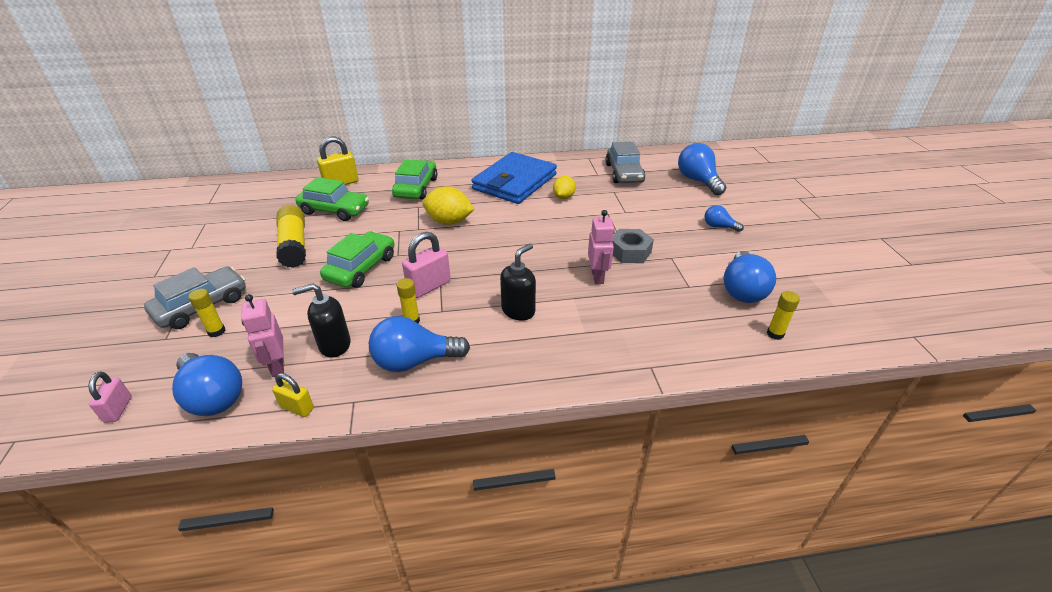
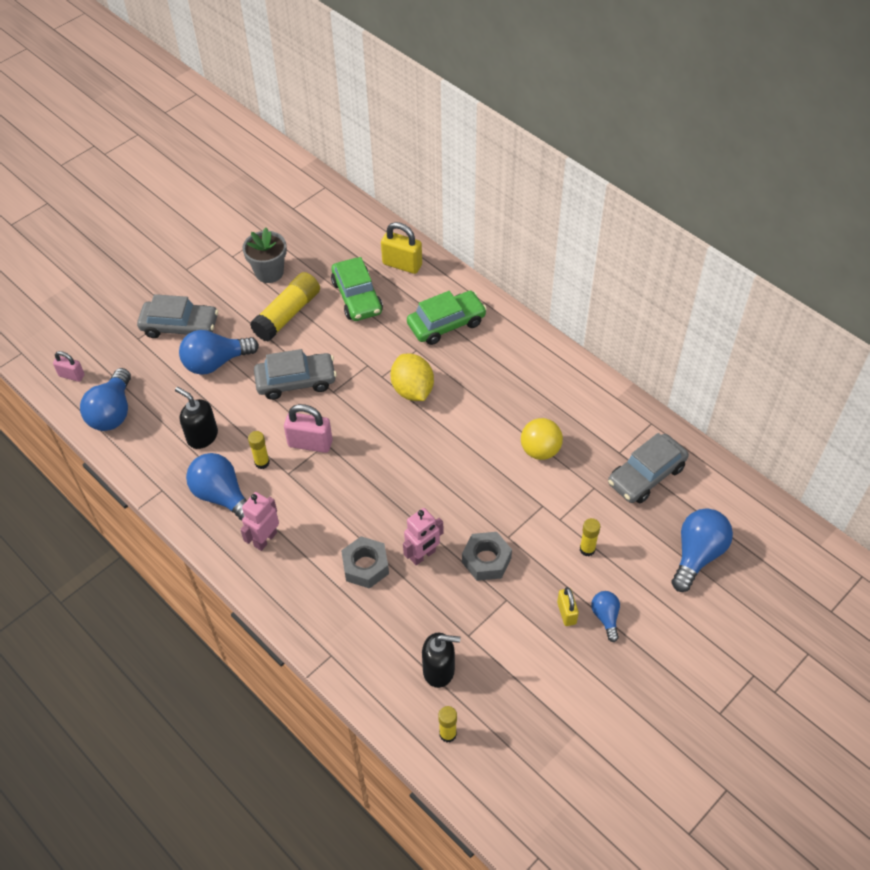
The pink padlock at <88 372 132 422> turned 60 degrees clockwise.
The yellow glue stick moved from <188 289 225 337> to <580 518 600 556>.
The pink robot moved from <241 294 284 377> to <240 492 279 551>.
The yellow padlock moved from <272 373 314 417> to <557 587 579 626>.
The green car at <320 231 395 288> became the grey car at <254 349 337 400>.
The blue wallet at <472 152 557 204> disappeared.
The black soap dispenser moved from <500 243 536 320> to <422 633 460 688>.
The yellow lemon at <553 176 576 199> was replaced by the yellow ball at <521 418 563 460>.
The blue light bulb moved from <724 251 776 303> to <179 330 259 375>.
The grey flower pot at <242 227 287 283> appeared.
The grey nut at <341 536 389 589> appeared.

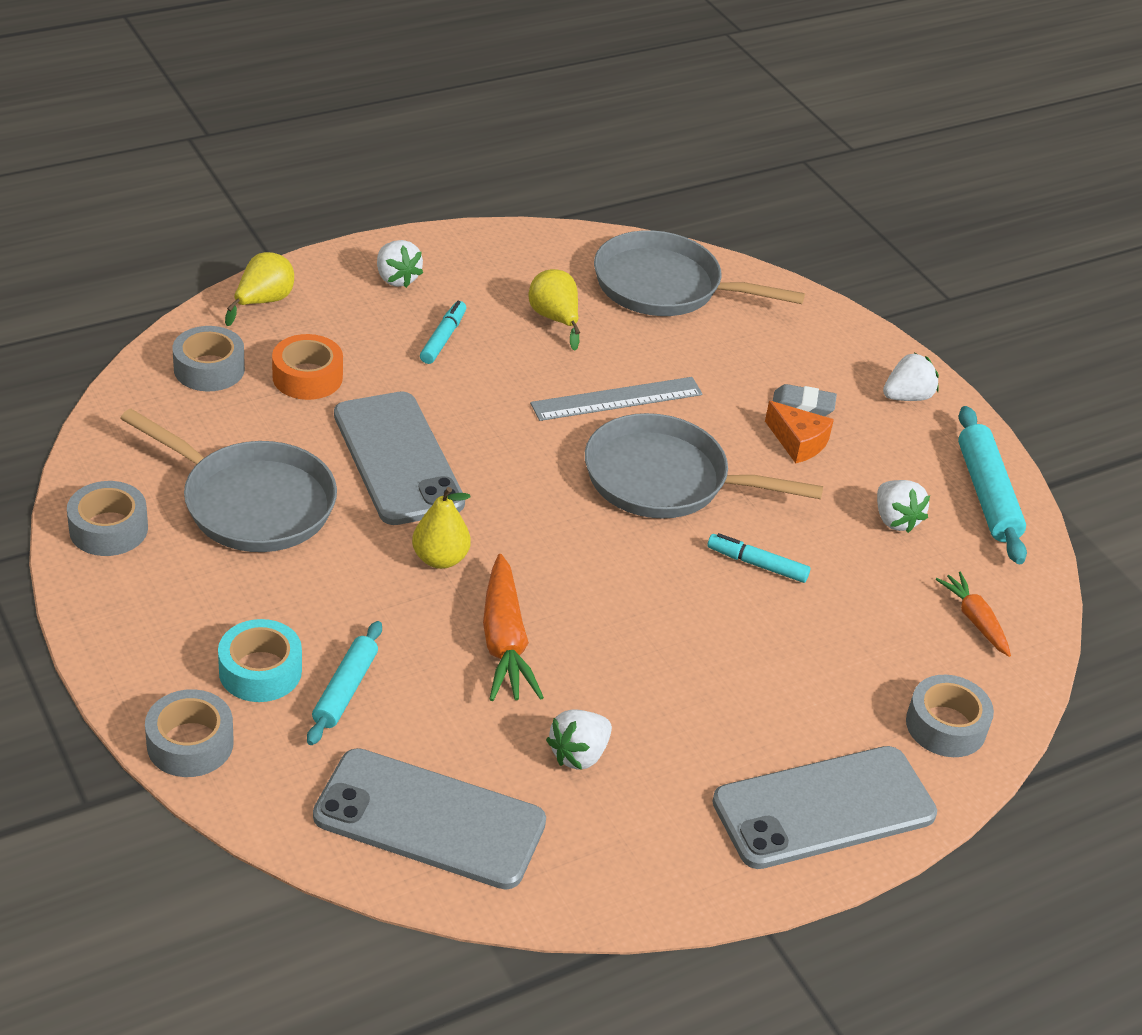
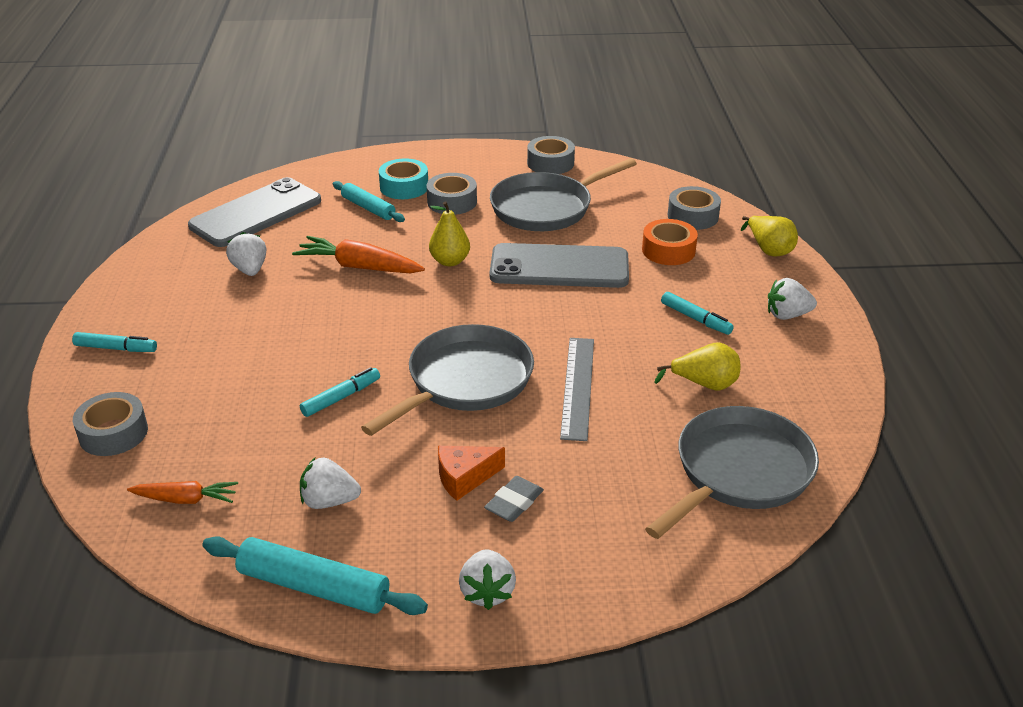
The grey tape moved from <145 689 234 777> to <427 173 477 215>.
The grey phone at <712 746 937 869> was replaced by the turquoise marker at <72 332 157 352>.

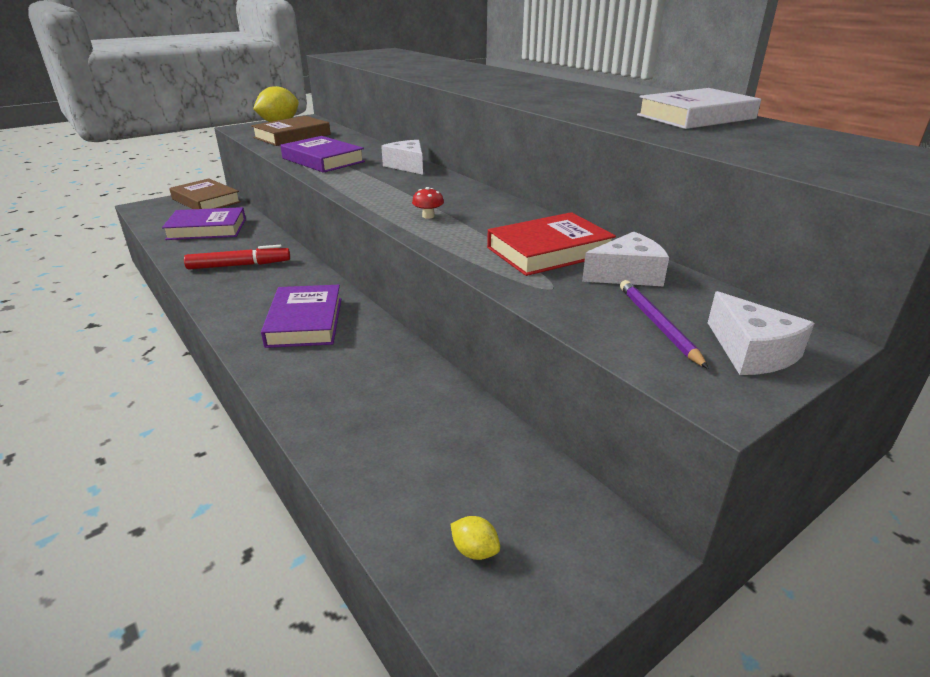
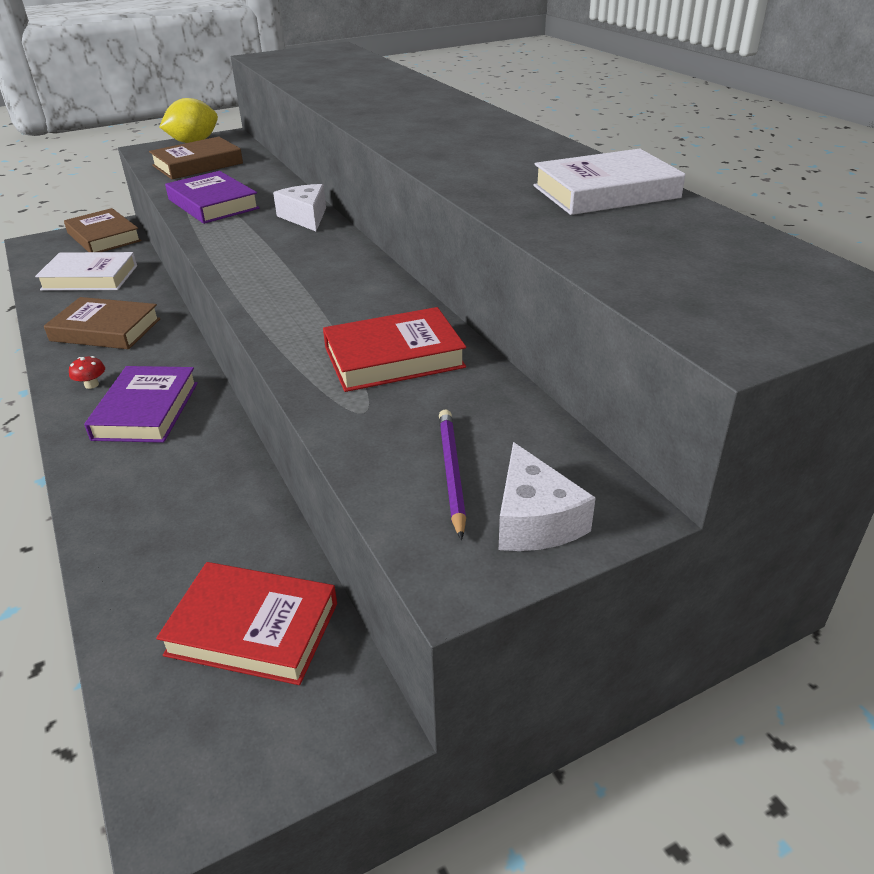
The purple book at <162 207 246 240> became the white book at <35 252 137 291>.
The red marker at <184 245 290 269> was replaced by the brown book at <44 297 160 349>.
The red mushroom moved from <412 187 444 219> to <69 356 105 389>.
The yellow lemon at <451 516 500 560> disappeared.
The white cheese at <582 232 669 286> disappeared.
The red book at <156 562 337 685> appeared.

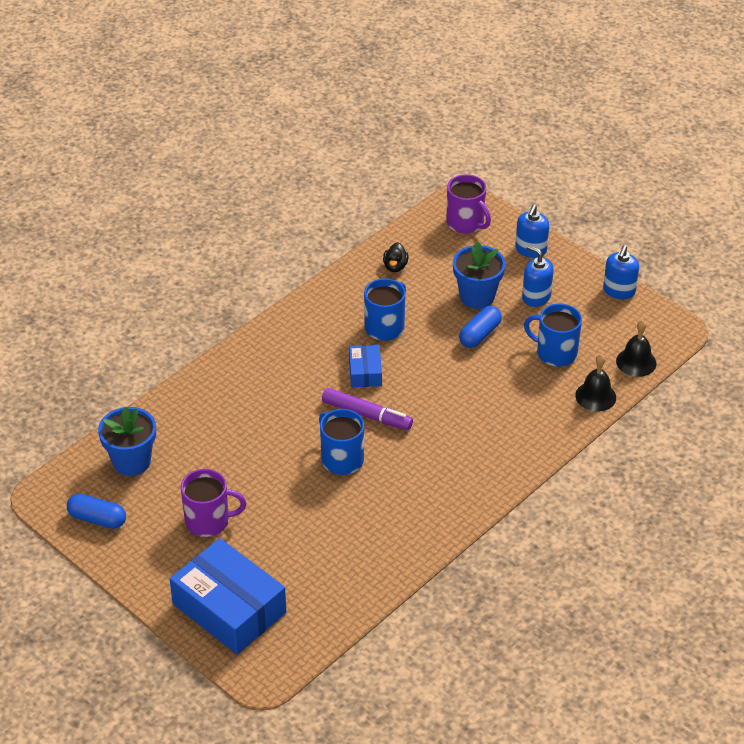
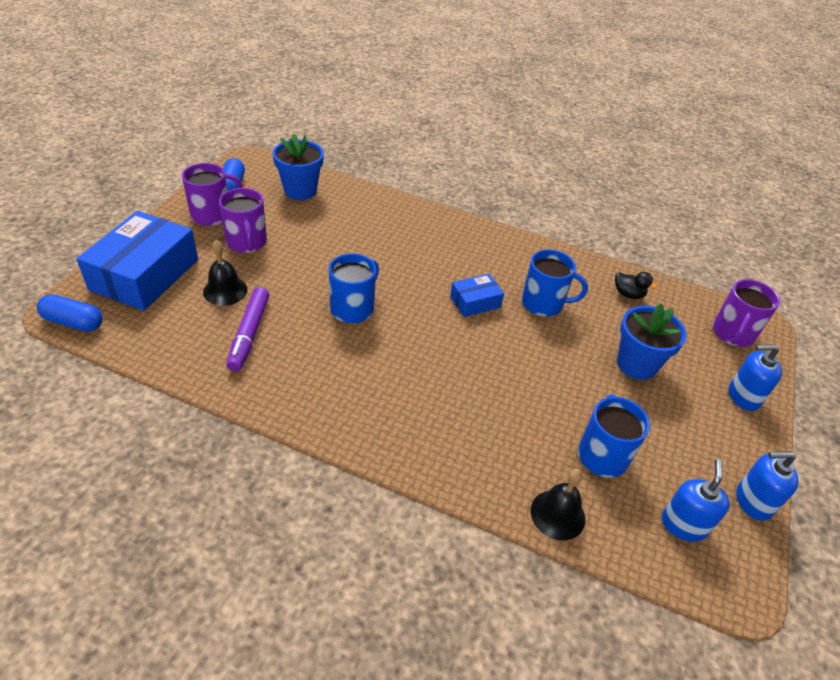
The purple marker moved from <322 388 413 430> to <226 287 270 372>.
The black duck at <383 242 409 272> turned 135 degrees counterclockwise.
The blue capsule moved from <459 306 502 348> to <37 294 103 332>.
The blue soap dispenser moved from <522 245 554 307> to <662 459 730 542>.
The black bell moved from <616 320 657 377> to <203 240 248 306>.
The purple mug at <182 163 243 226> appeared.

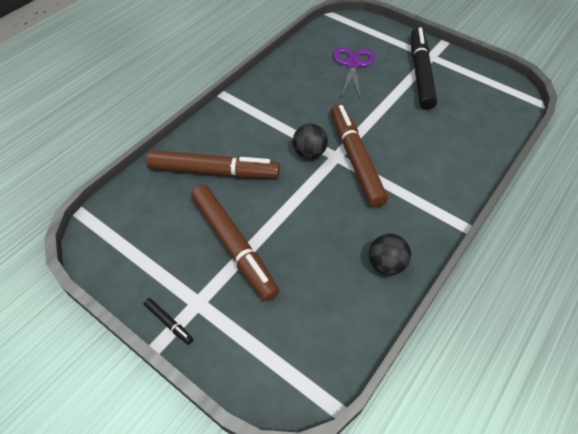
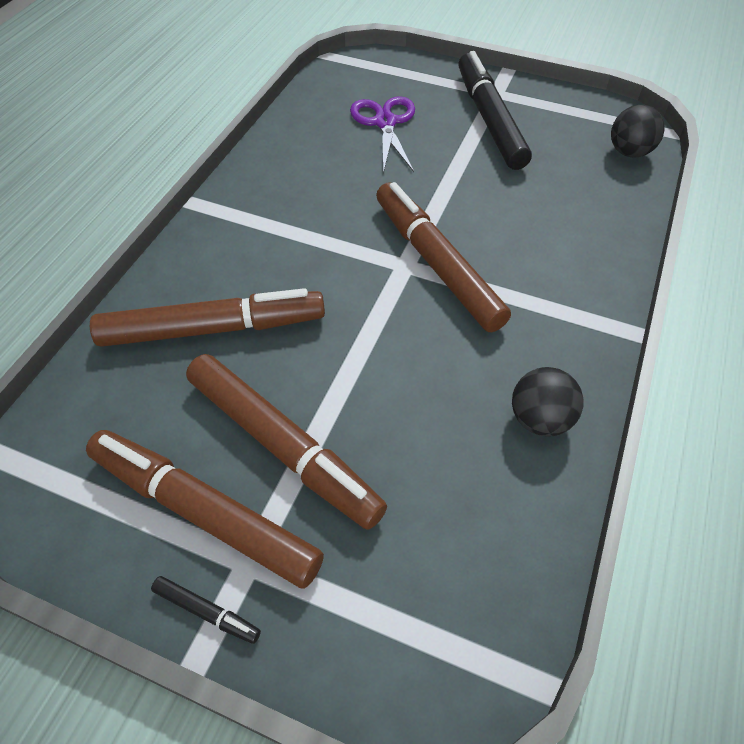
The black ball moved from <293 124 328 159> to <611 105 665 157>.
The brown marker at <86 430 324 589> appeared.

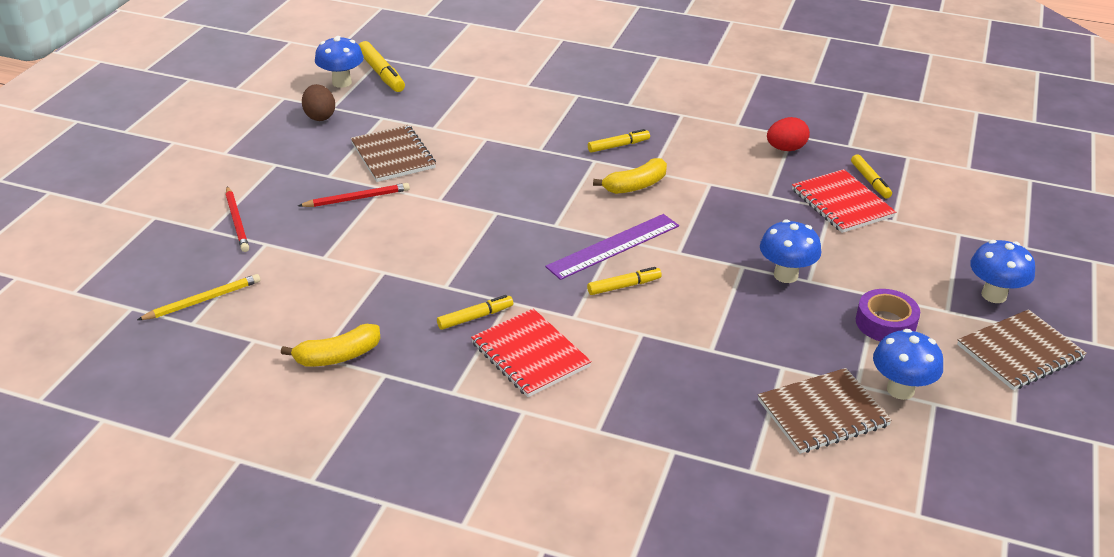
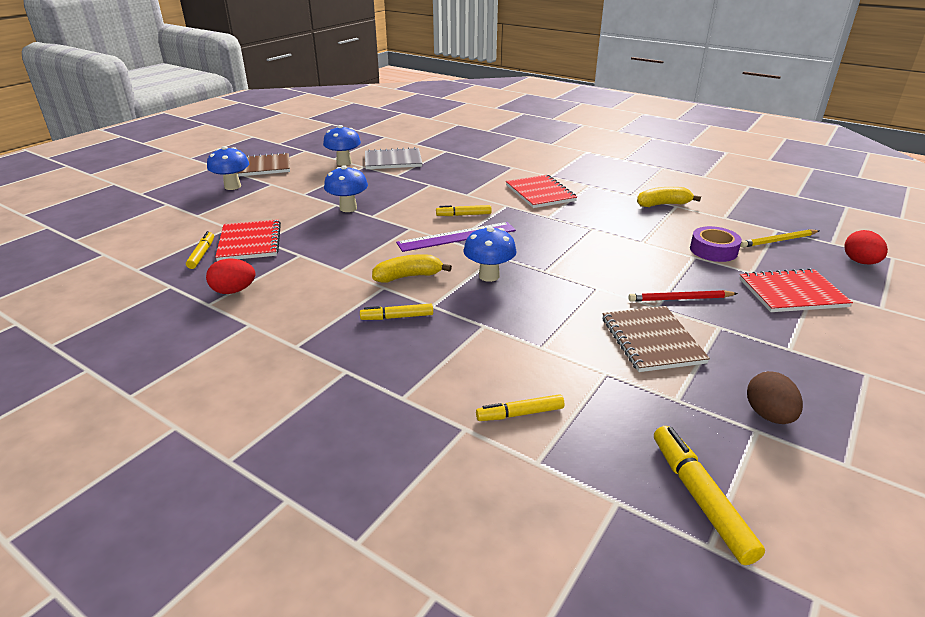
The red pencil at <226 186 249 252> was replaced by the red notebook at <739 268 853 312>.
The blue mushroom moved from <315 36 364 88> to <463 227 517 282>.
The yellow marker moved from <437 295 513 330> to <476 394 564 421>.
The brown notebook at <758 368 892 454> became the grey notebook at <365 147 422 169>.
The purple tape moved from <856 289 920 341> to <690 226 742 262>.
The red egg at <844 230 888 265> appeared.

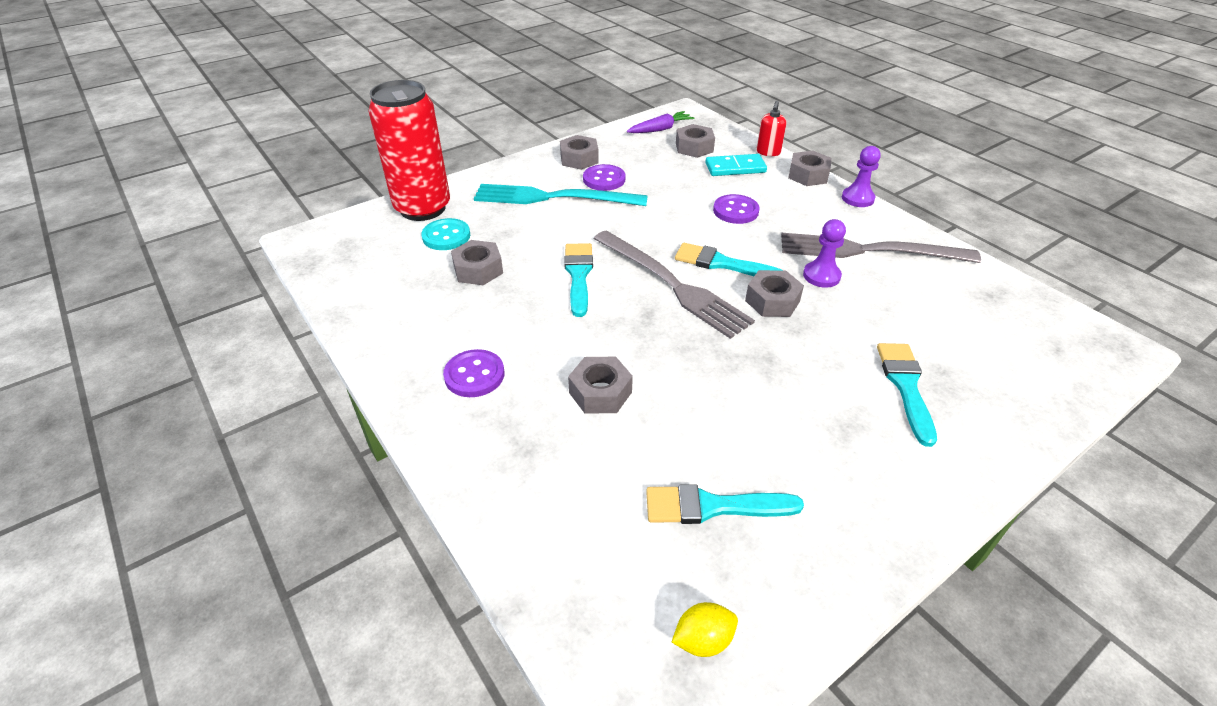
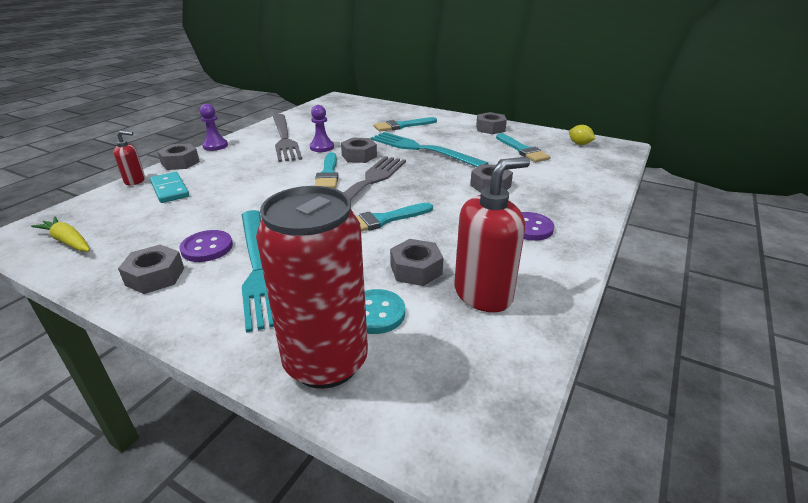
The purple carrot at <627 111 694 133> became the yellow carrot at <31 217 90 252>.
The grey nut moved from <676 124 715 158> to <476 112 507 134>.
The purple button at <713 194 760 224> disappeared.
The turquoise fork at <371 132 489 167> appeared.
The red soap dispenser at <454 157 530 312> appeared.

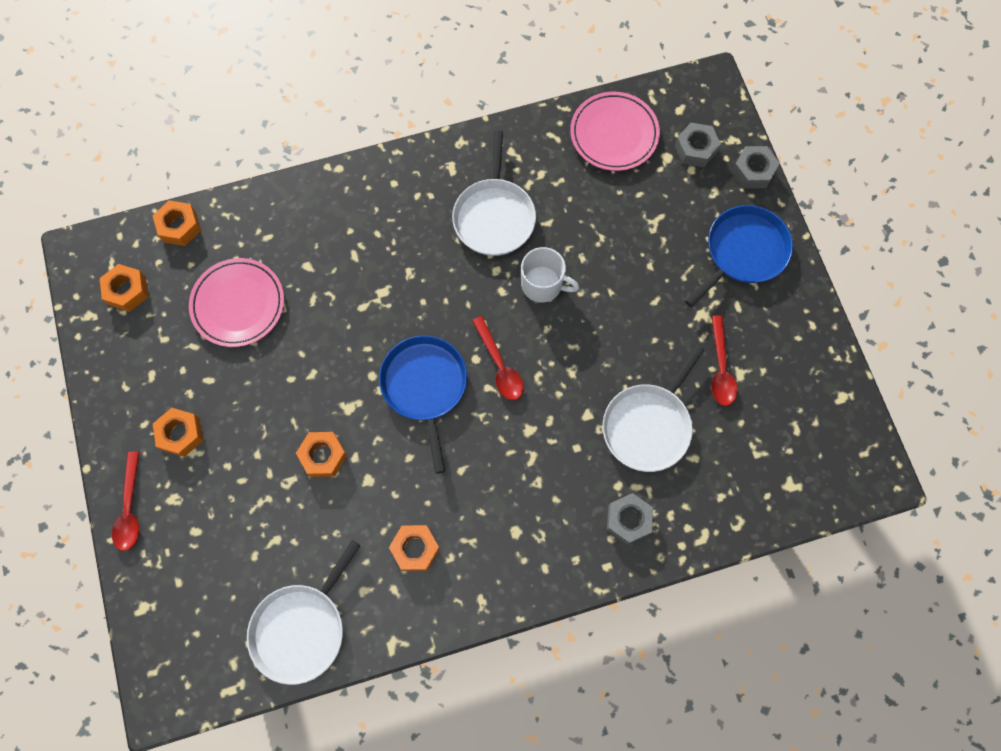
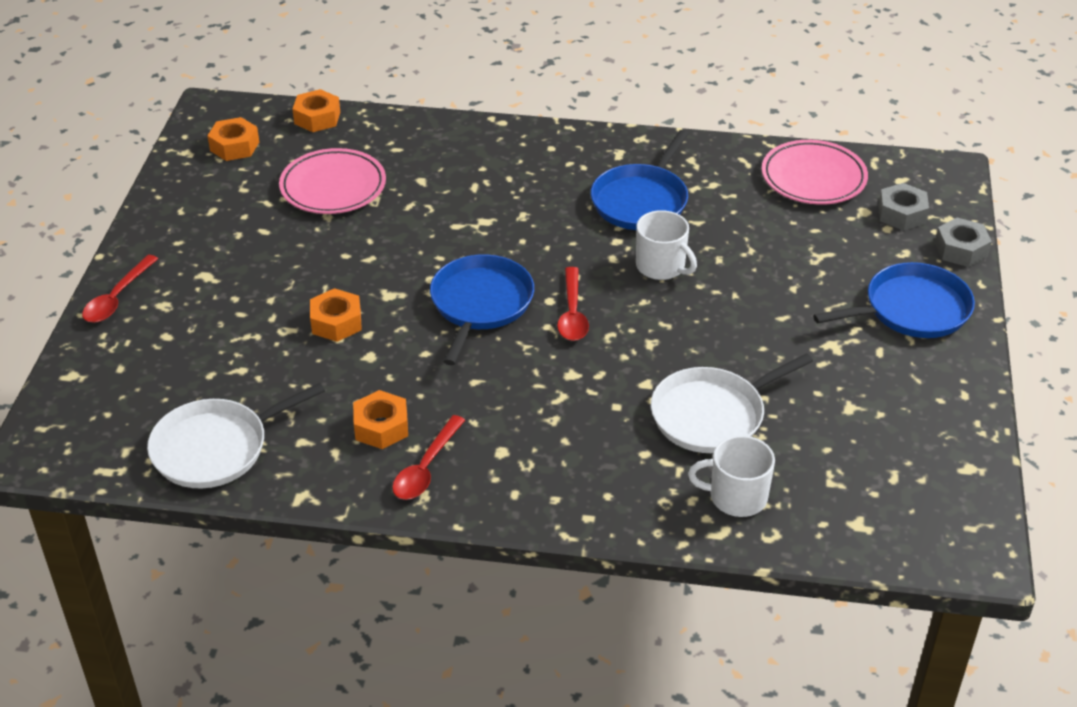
The orange nut at <153 408 203 457> disappeared.
The white pan at <452 130 536 256> became the blue pan at <591 130 689 230>.
The grey nut at <607 493 653 544> disappeared.
The red spoon moved from <711 315 738 406> to <392 415 465 500>.
The white mug at <688 435 775 517> appeared.

